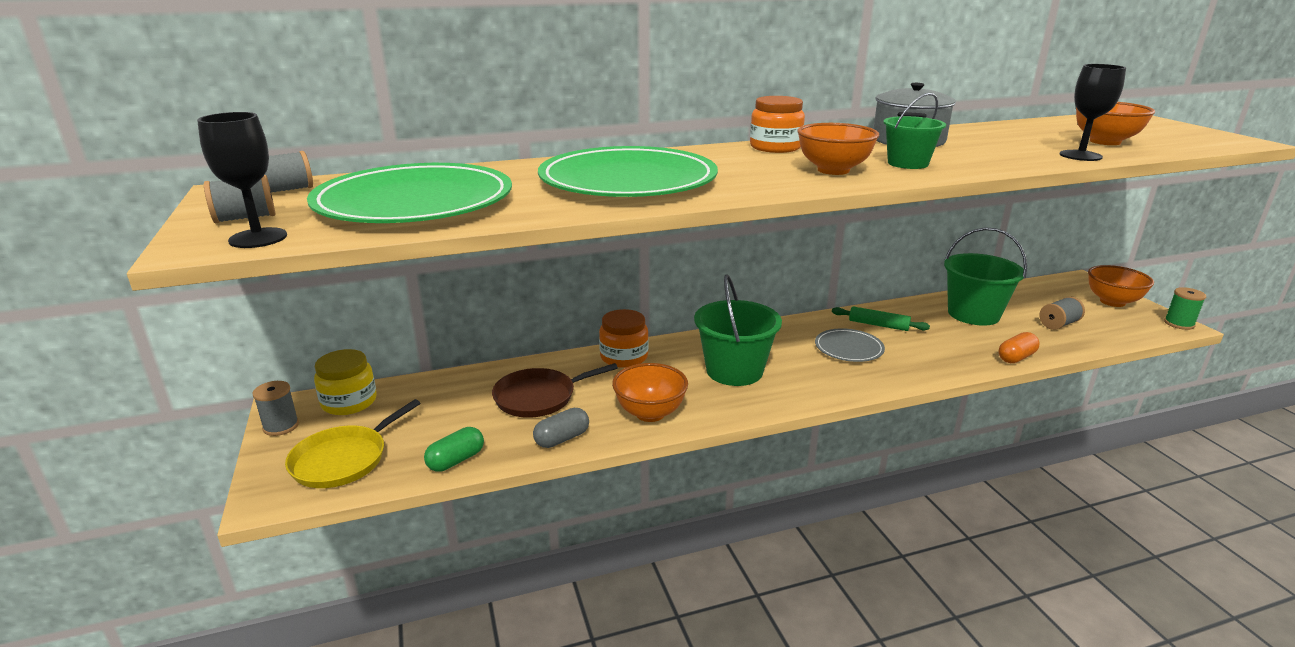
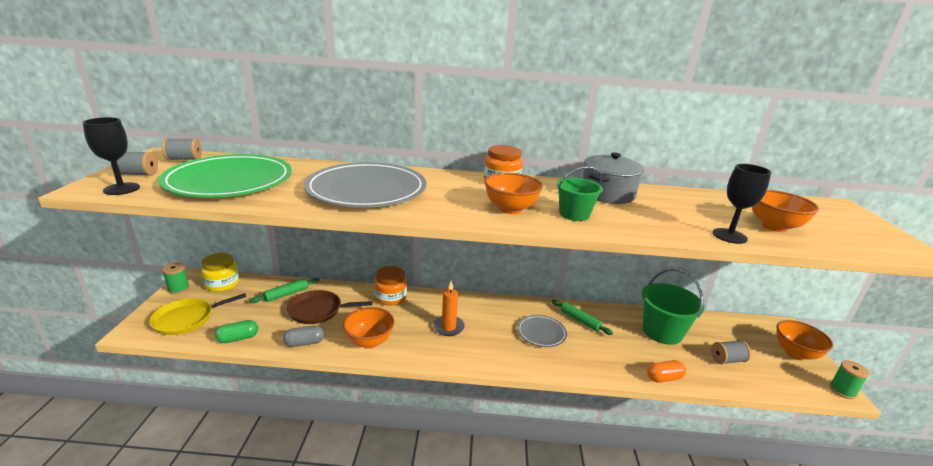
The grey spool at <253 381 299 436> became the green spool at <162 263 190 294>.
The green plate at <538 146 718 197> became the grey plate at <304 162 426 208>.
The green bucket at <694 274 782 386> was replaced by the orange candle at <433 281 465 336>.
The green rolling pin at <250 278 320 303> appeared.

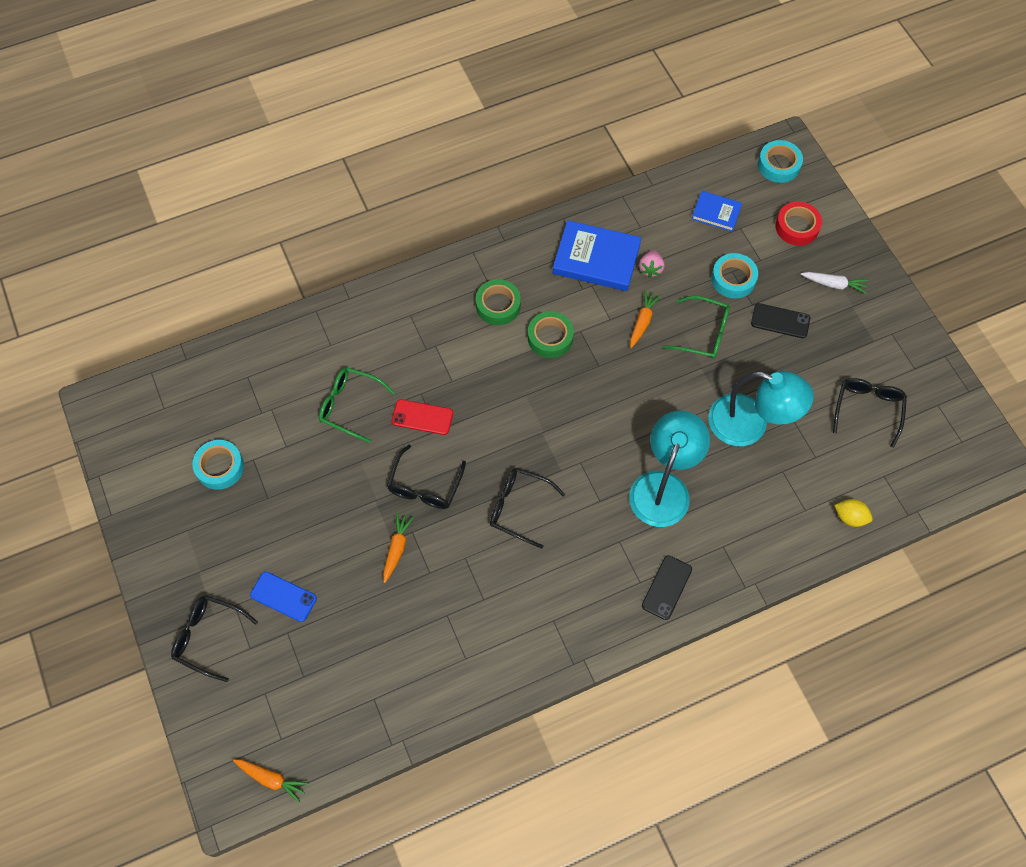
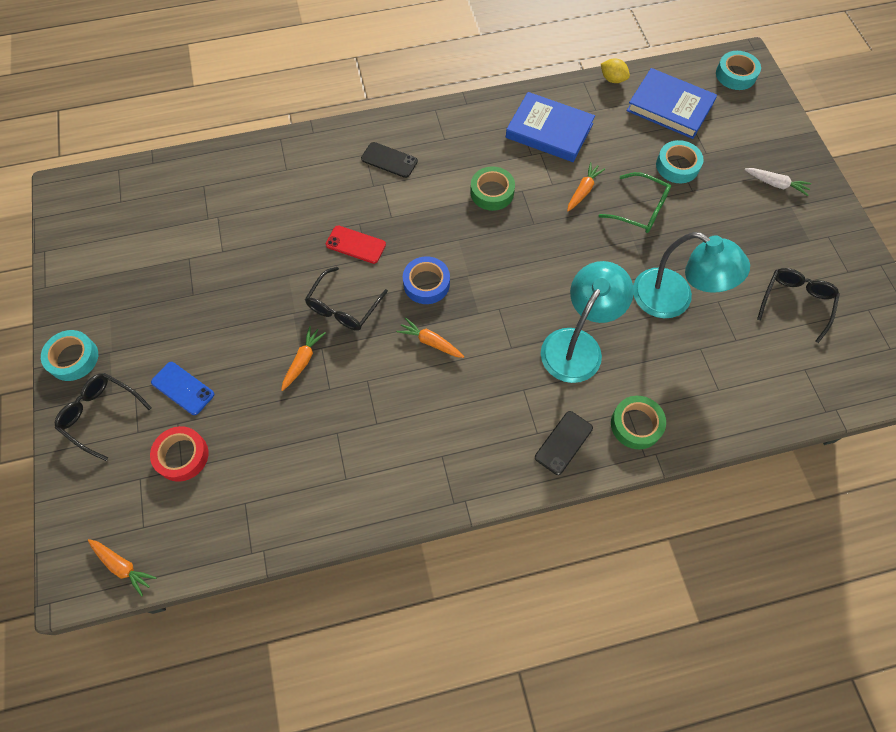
The turquoise tape moved from <192 440 244 490> to <41 330 98 381>.
The green glasses at <319 367 395 443> disappeared.
The green tape moved from <476 279 521 325> to <611 396 666 449>.
The black glasses at <490 468 565 549> was replaced by the orange carrot at <396 318 464 358>.
The pink strawberry at <639 250 665 278> disappeared.
The blue book at <692 191 742 232> changed to 1.77 times the size.
The black phone moved from <751 303 810 338> to <361 142 418 178>.
The red tape moved from <775 201 822 246> to <150 426 209 482>.
The yellow lemon moved from <834 499 873 527> to <601 58 630 83>.
The blue tape at <403 256 450 304> appeared.

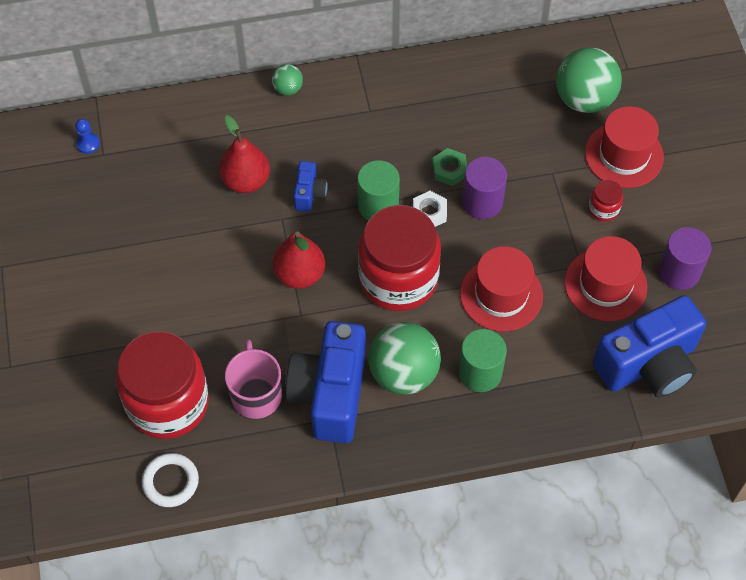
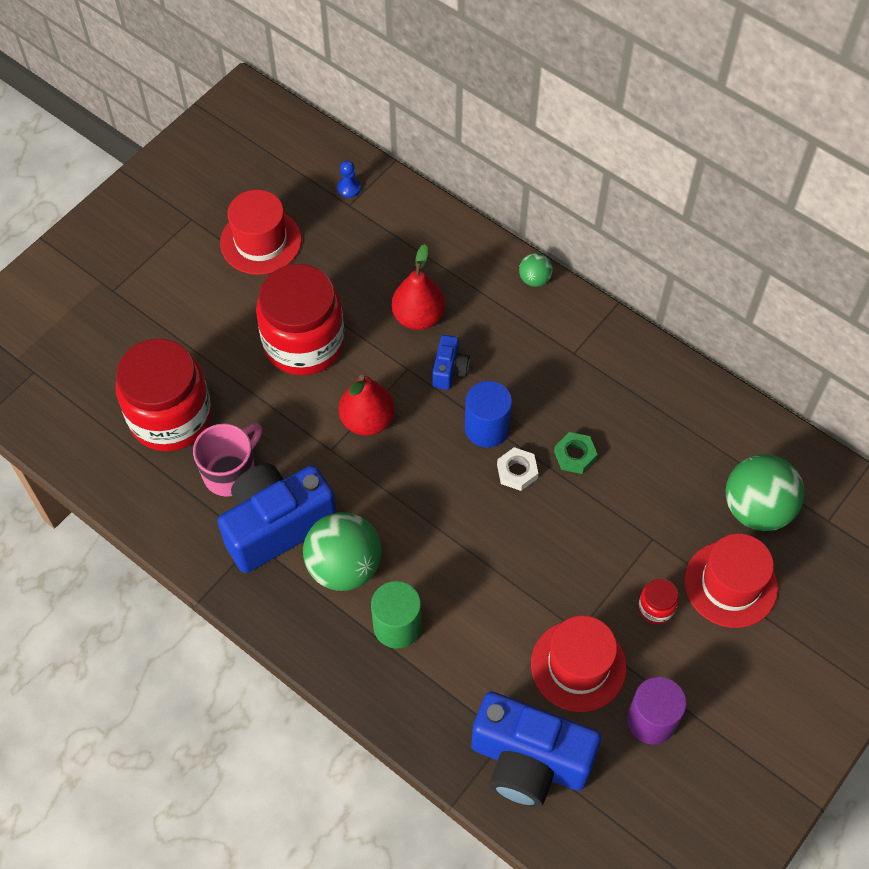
The white ring at <142 453 199 507> disappeared.
The blue camera at <293 161 328 212> turned 45 degrees counterclockwise.
The green cylinder at <357 160 400 221> became the blue cylinder at <465 381 512 448>.
The red jar moved from <358 205 441 311> to <256 264 345 375>.
The red hat moved from <460 246 543 332> to <220 190 302 275>.
The purple cylinder at <462 157 507 219> disappeared.

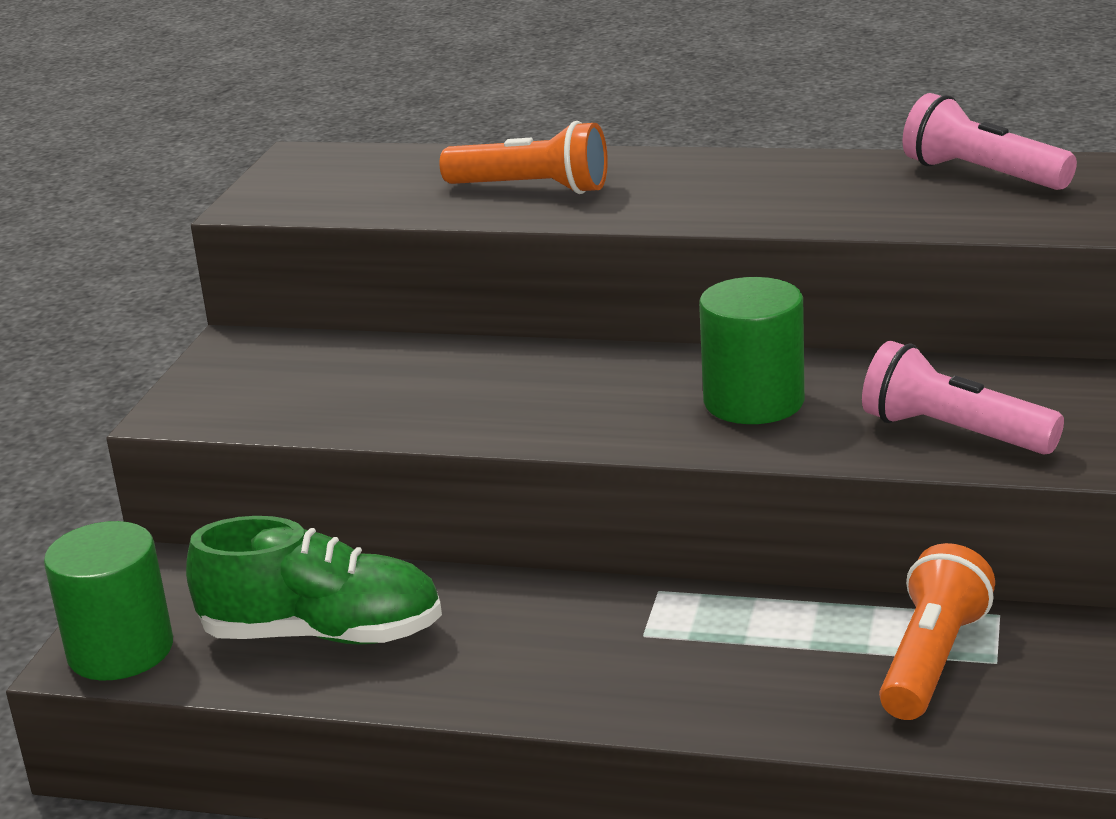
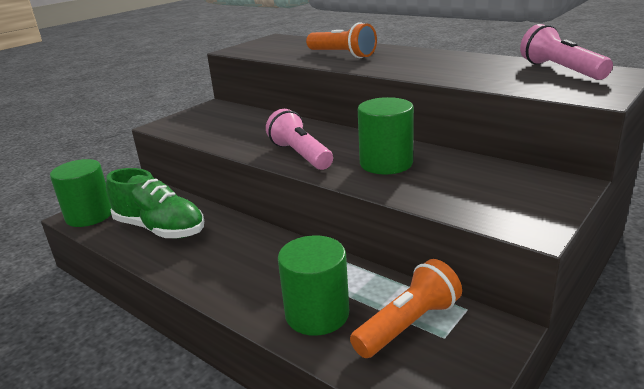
The pink flashlight moved from <862 341 1064 455> to <266 109 333 170>.
The green cylinder at <278 236 349 336> appeared.

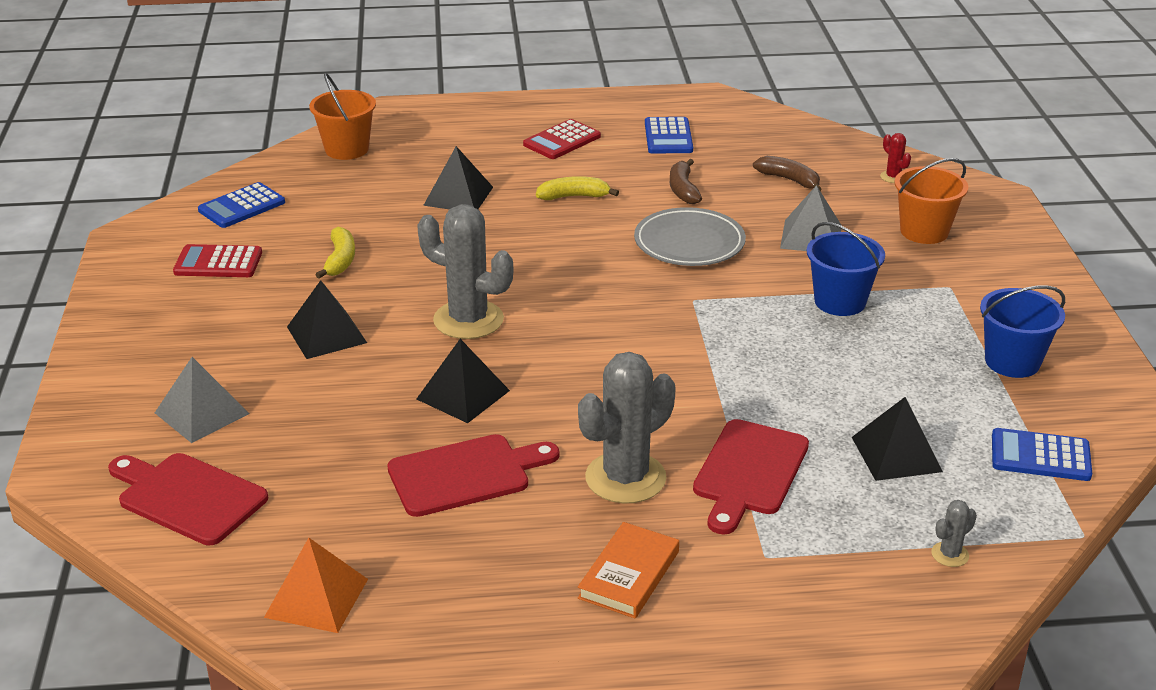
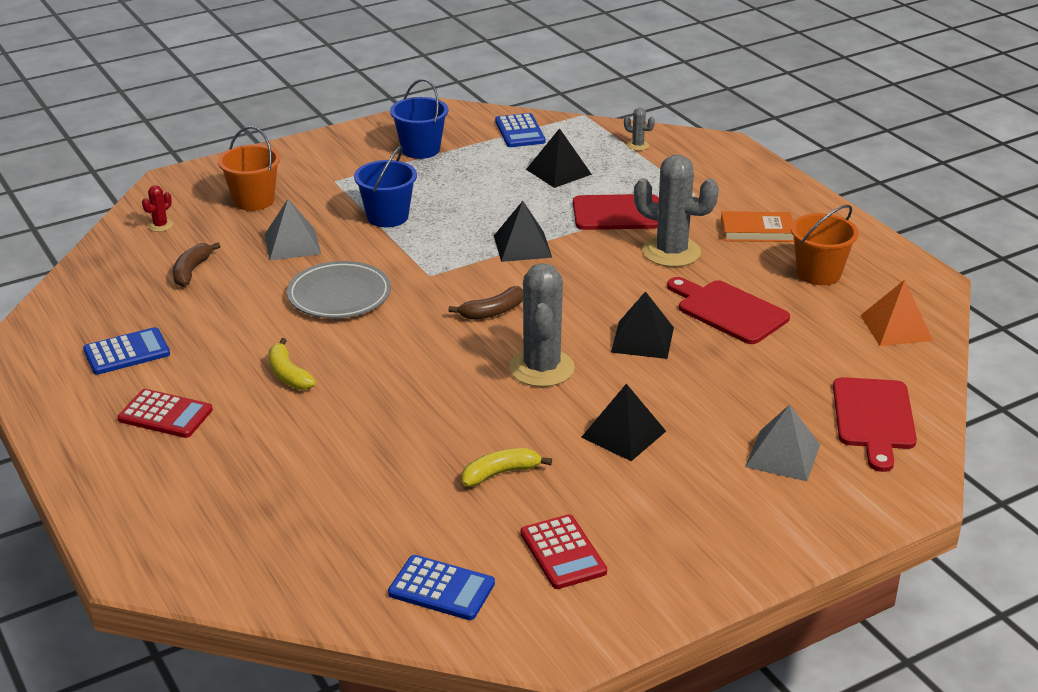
The orange bucket moved from <309 73 376 160> to <791 205 859 285>.
The black pyramid moved from <423 146 493 209> to <494 201 552 262>.
The brown banana moved from <670 159 702 204> to <449 286 523 320>.

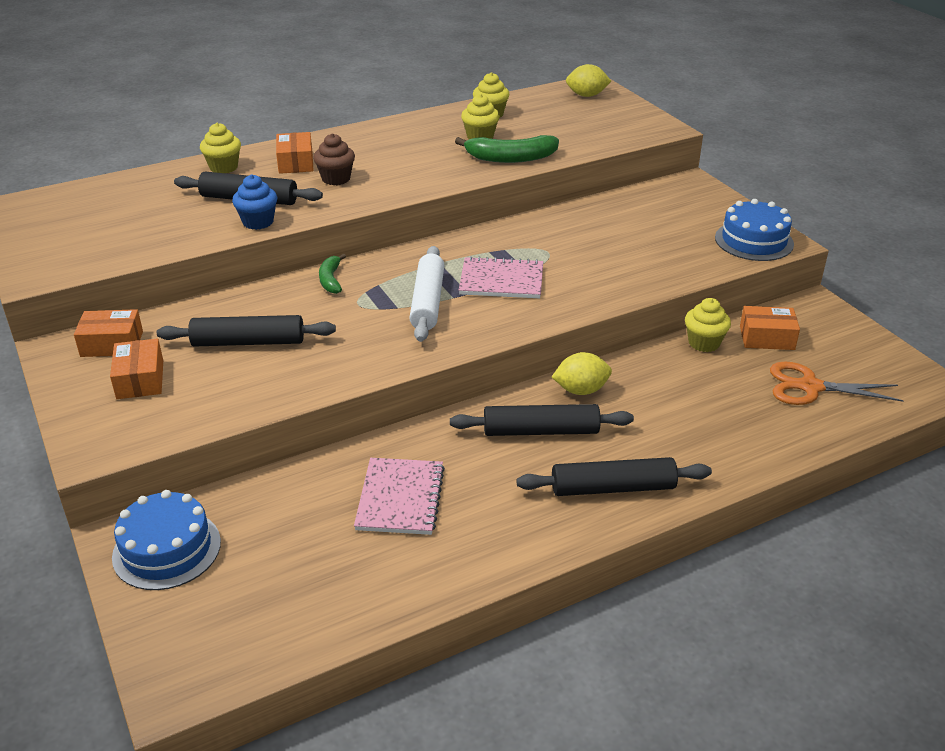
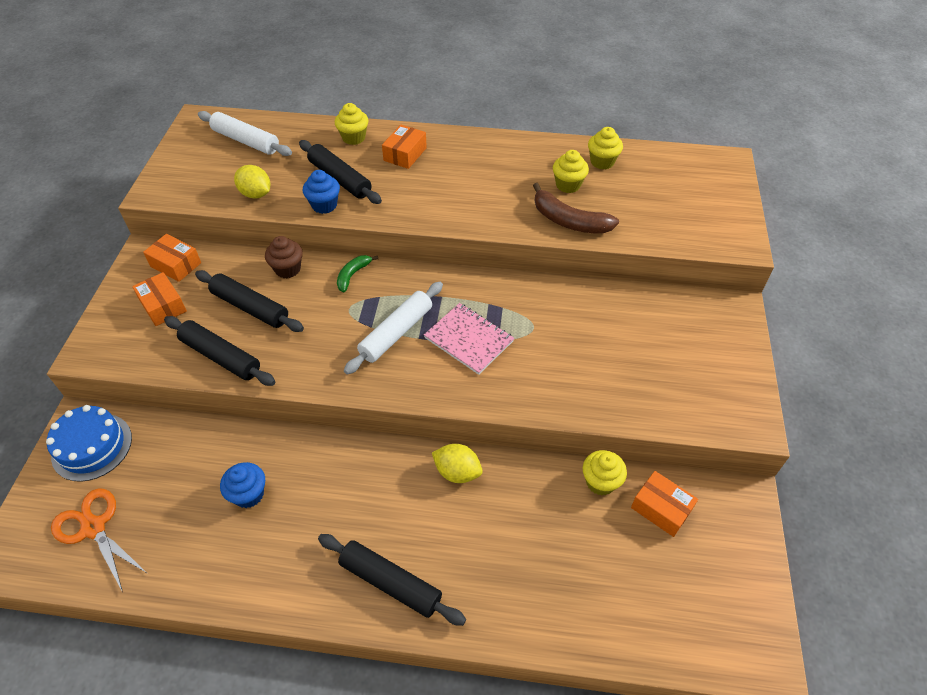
The orange box at <110 338 163 399> turned 60 degrees counterclockwise.
The brown cupcake moved from <313 133 355 185> to <265 236 303 278>.
The pink notebook at <354 458 445 535> was replaced by the blue cupcake at <220 462 265 508>.
The black rolling pin moved from <450 404 634 436> to <164 316 275 386>.
The green banana at <455 135 559 163> became the brown banana at <533 183 619 234>.
The yellow lemon moved from <566 64 611 97> to <234 165 270 199>.
The blue cake at <715 199 794 261> disappeared.
The orange scissors moved from <770 362 904 405> to <51 488 147 592>.
The white rolling pin at <198 111 292 156> appeared.

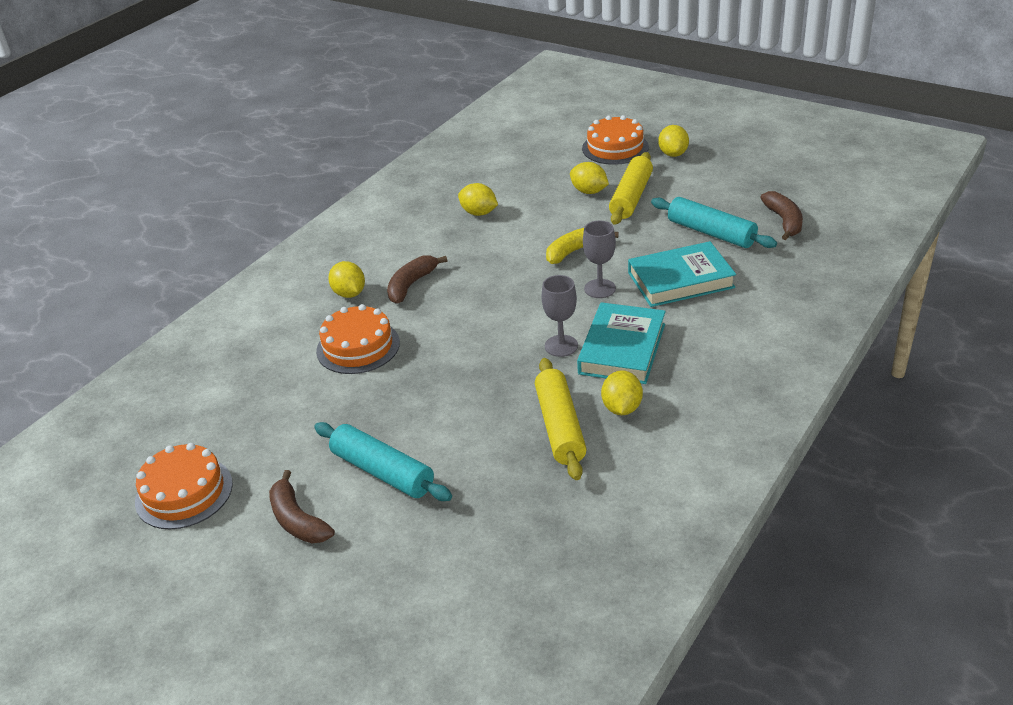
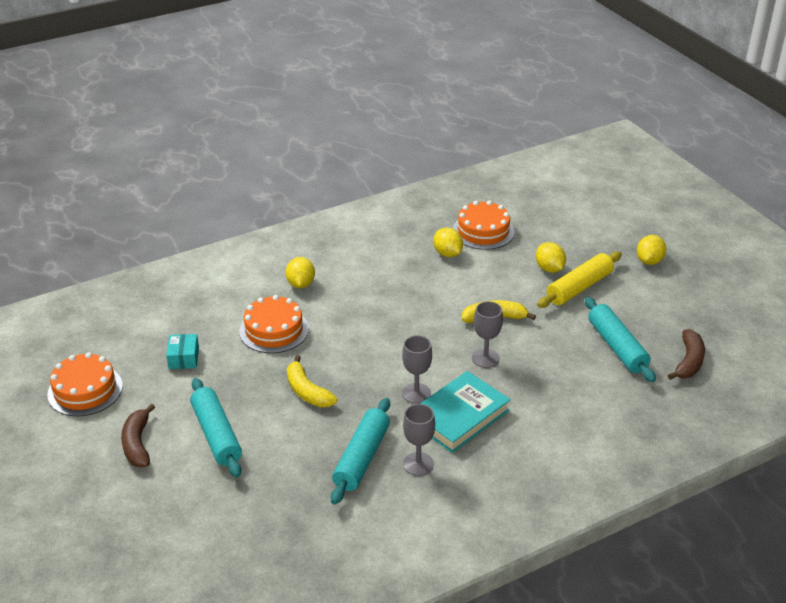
The brown banana at <387 255 447 304> disappeared.
The yellow rolling pin at <535 358 587 480> became the turquoise rolling pin at <331 398 390 504>.
The orange cake moved from <582 115 649 165> to <453 200 514 250>.
The yellow lemon at <601 370 643 415> was replaced by the grey goblet at <403 404 435 476>.
The turquoise book at <628 241 736 307> disappeared.
The turquoise box at <166 334 199 369> appeared.
The yellow banana at <287 355 337 407> appeared.

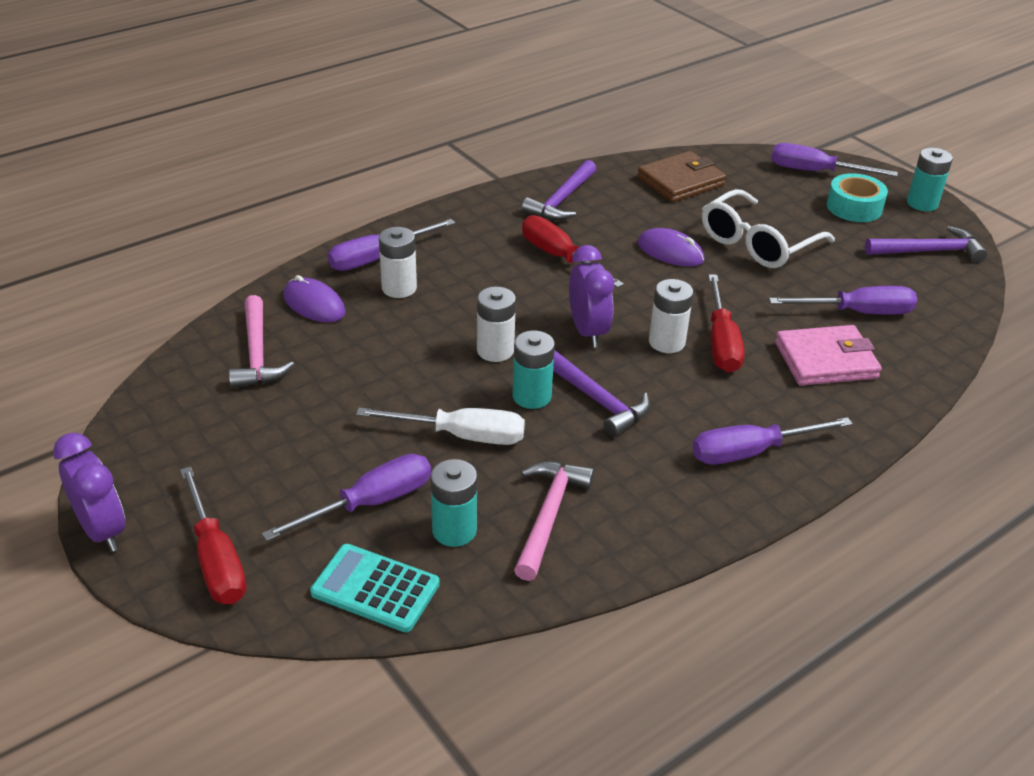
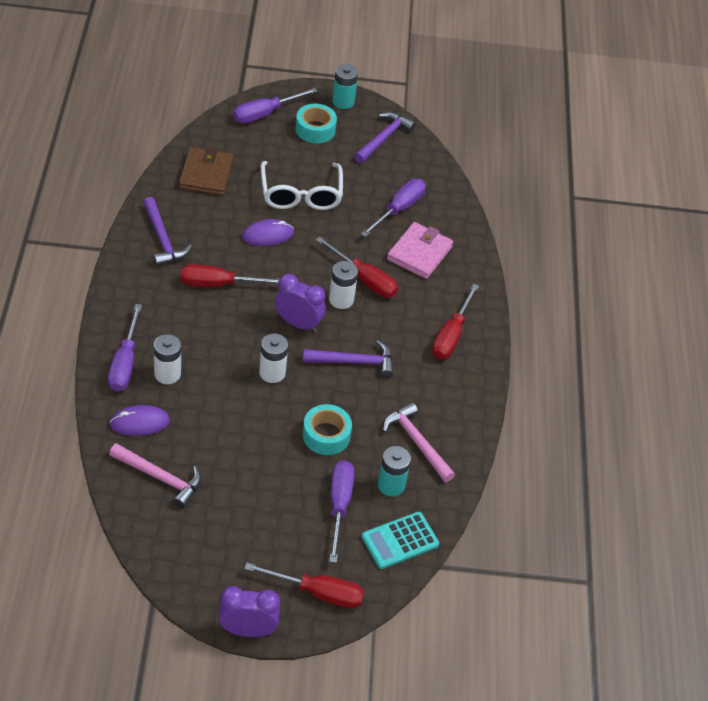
The white screwdriver at <356 408 525 445> was replaced by the turquoise tape at <302 404 352 455>.
The turquoise battery at <513 330 555 409> disappeared.
The purple screwdriver at <693 417 853 465> became the red screwdriver at <432 284 479 359>.

